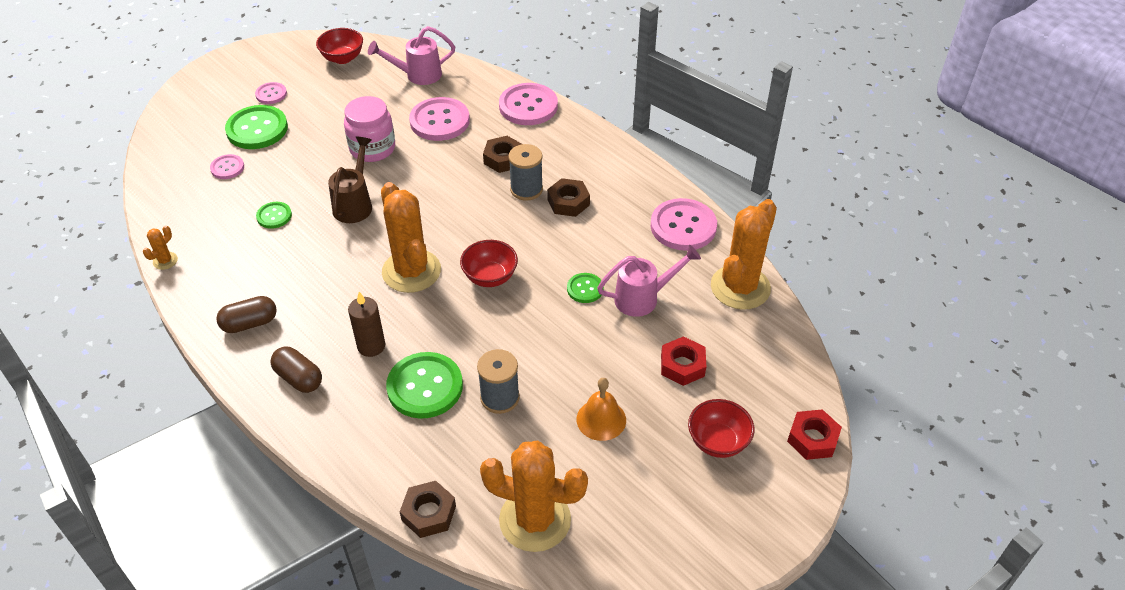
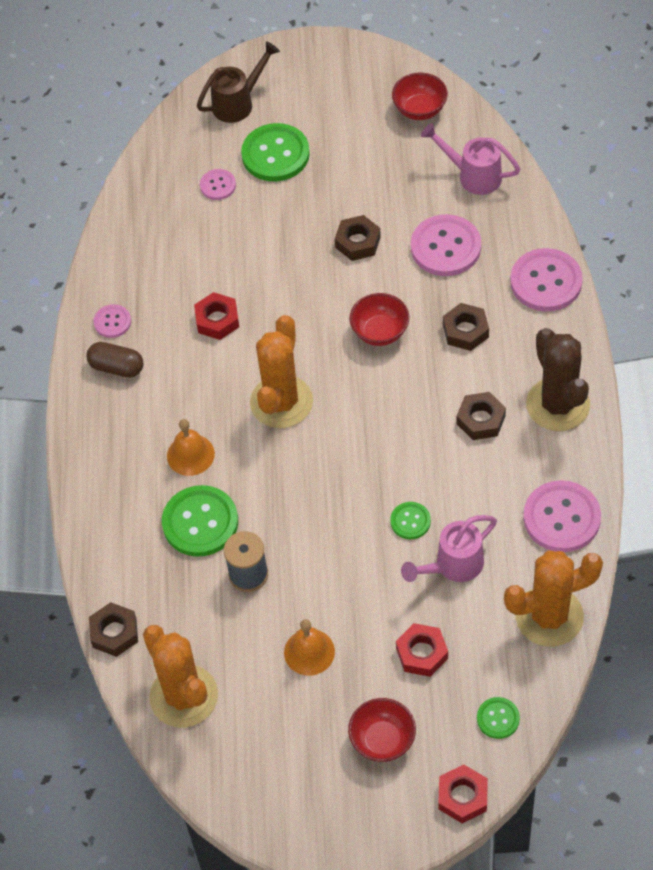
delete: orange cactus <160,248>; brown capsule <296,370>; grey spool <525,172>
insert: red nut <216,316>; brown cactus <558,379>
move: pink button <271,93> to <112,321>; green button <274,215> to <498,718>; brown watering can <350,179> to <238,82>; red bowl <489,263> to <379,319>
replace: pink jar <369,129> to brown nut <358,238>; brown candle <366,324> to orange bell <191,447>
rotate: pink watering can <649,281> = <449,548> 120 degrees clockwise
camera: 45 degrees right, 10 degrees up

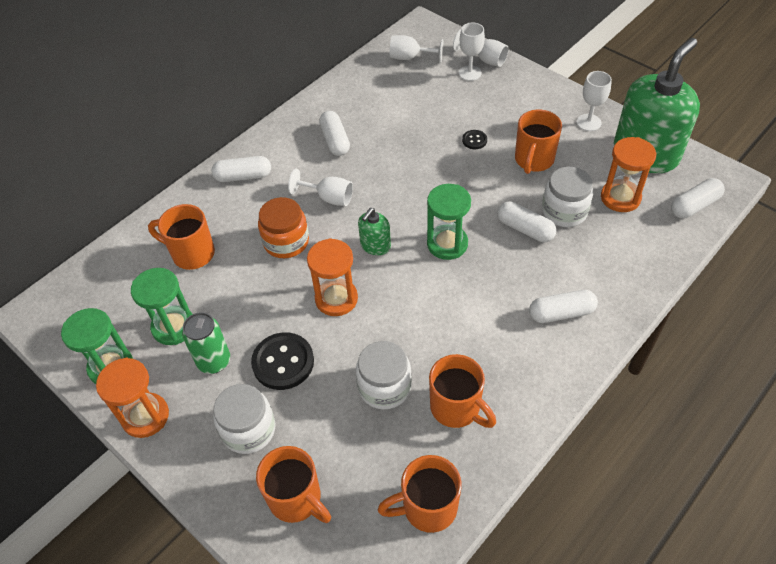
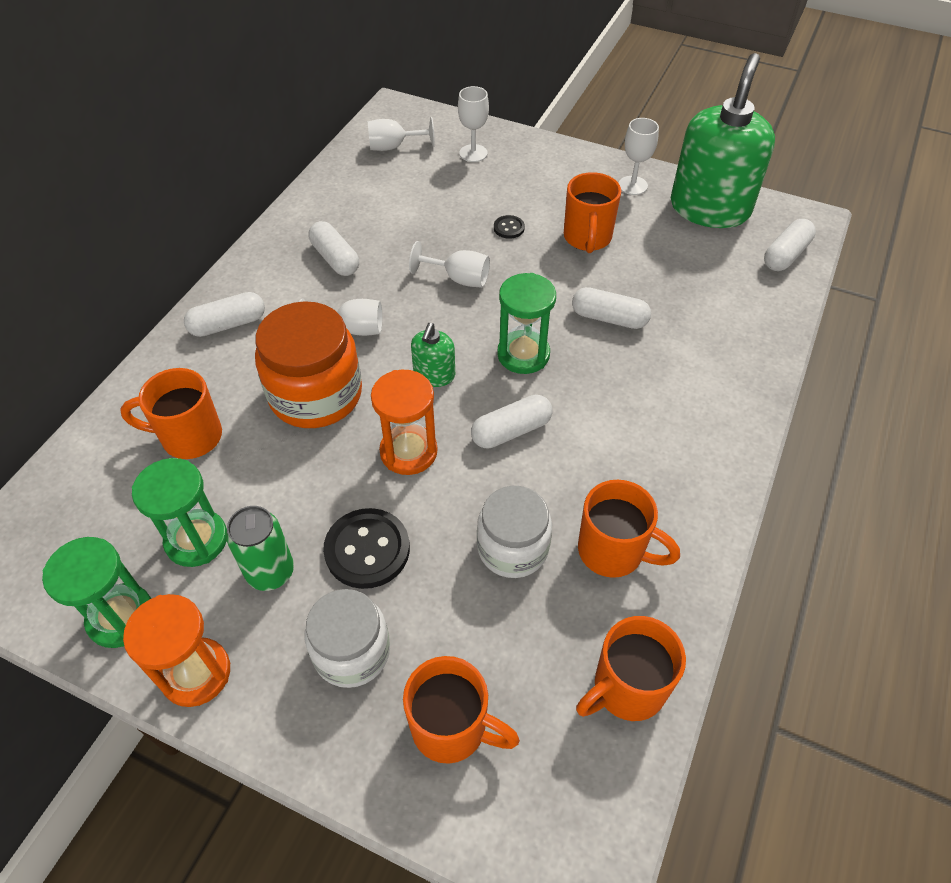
delete: white jar <567,197>; orange hourglass <628,174>
move: white goblet <481,48> to <449,264>; white capsule <563,306> to <512,422>
resize: orange jar <283,227> = <308,364> x1.50
camera: 20 degrees left, 0 degrees up

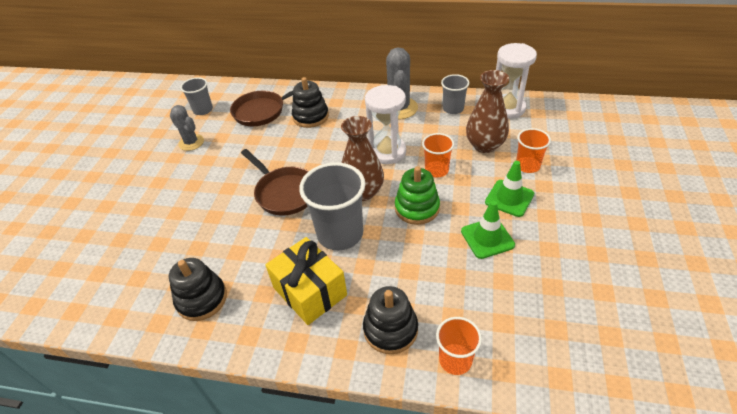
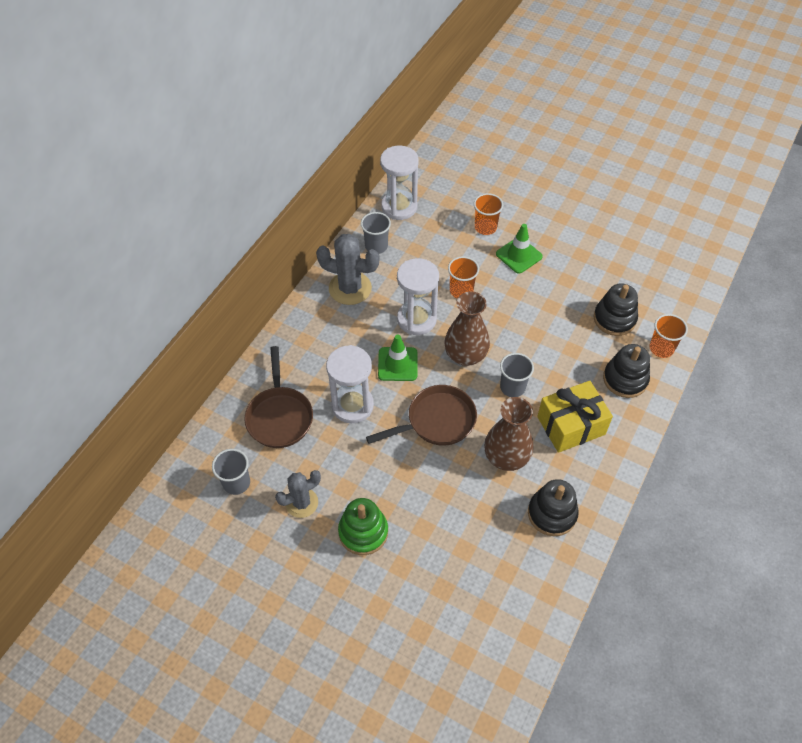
insert: white hourglass <350,384>
move: black stacking toy <310,102> to <616,310>; green stacking toy <417,195> to <363,526>; green traffic cone <488,230> to <397,358>; brown vase <487,111> to <509,434>
resize: grey cup <332,206> = <517,375> x0.56
camera: 75 degrees left, 10 degrees up

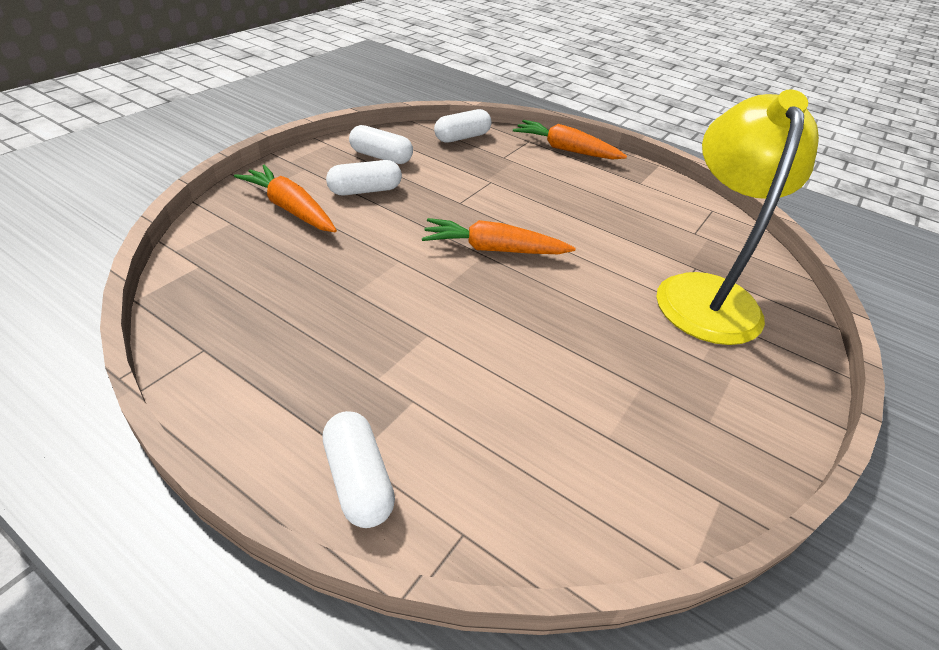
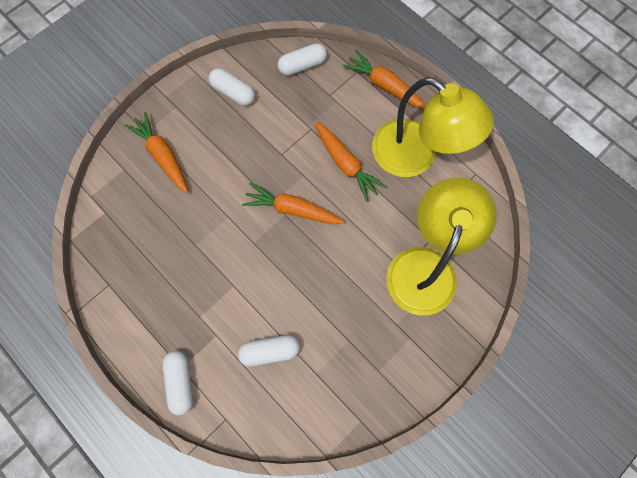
insert: orange carrot <350,161>; yellow lamp <433,127>
move: white capsule <364,177> to <269,351>
camera: 15 degrees right, 30 degrees up

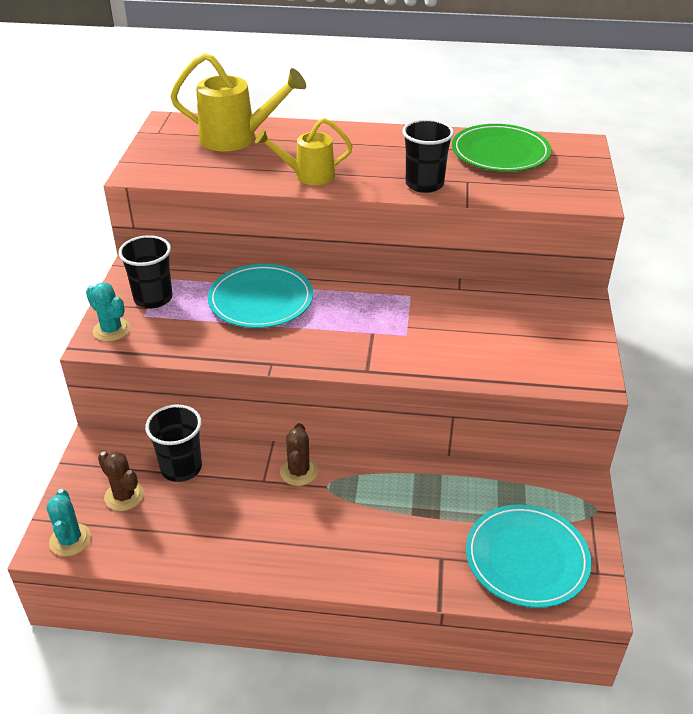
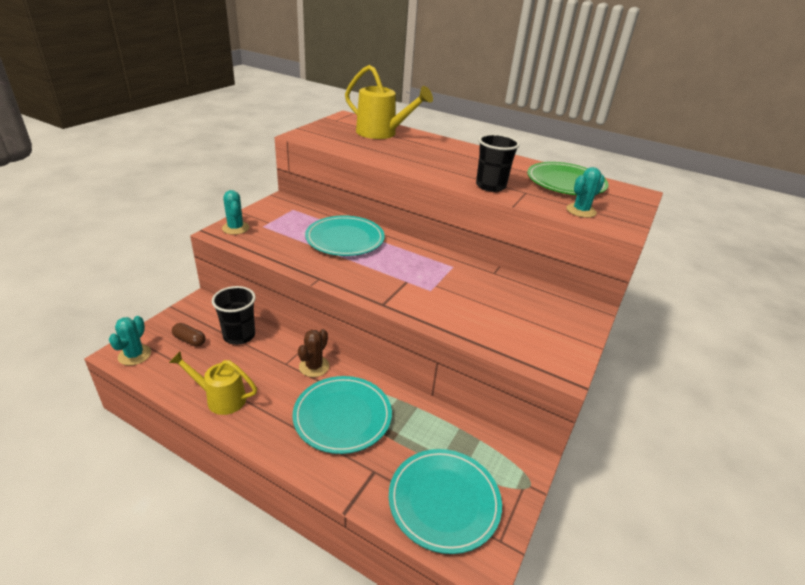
delete: black cup <145,271>
insert: turquoise plate <342,415>; turquoise cactus <585,192>
move: yellow watering can <304,151> to <213,383>
replace: brown cactus <121,481> to brown capsule <188,335>
camera: 20 degrees right, 5 degrees down

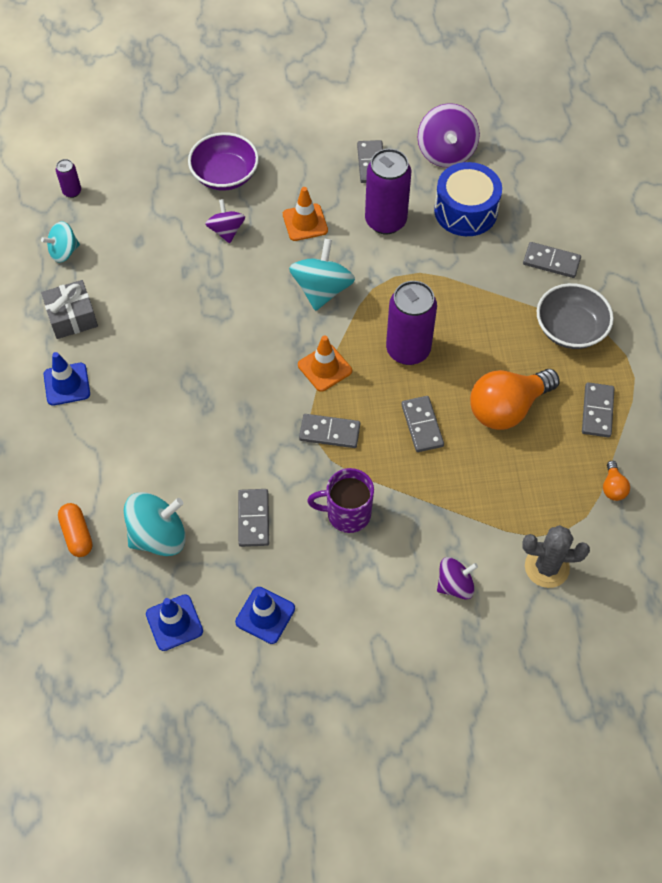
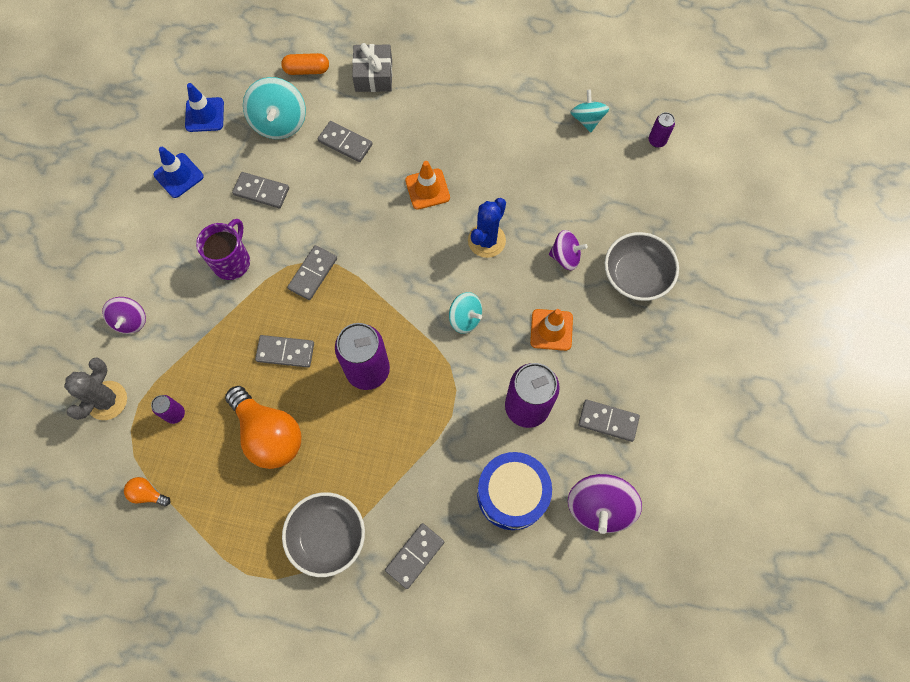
delete: blue traffic cone <67,379>
insert: purple can <168,409>; blue cactus <487,228>
move: grey gift <69,309> to <372,67>; orange traffic cone <325,363> to <427,185>; grey domino <598,410> to <345,141>
recolor: purple bowl <223,161> to grey bowl <642,266>
rotate: purple spinning top <449,135> = <605,504> 90 degrees counterclockwise; orange light bulb <515,399> = <263,427> 150 degrees clockwise
resize: turquoise spinning top <322,275> = <465,313> x0.63
camera: 110 degrees right, 10 degrees up

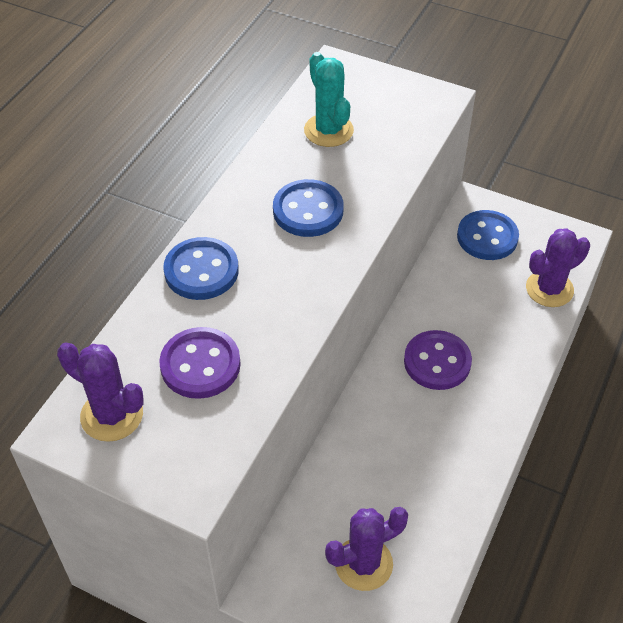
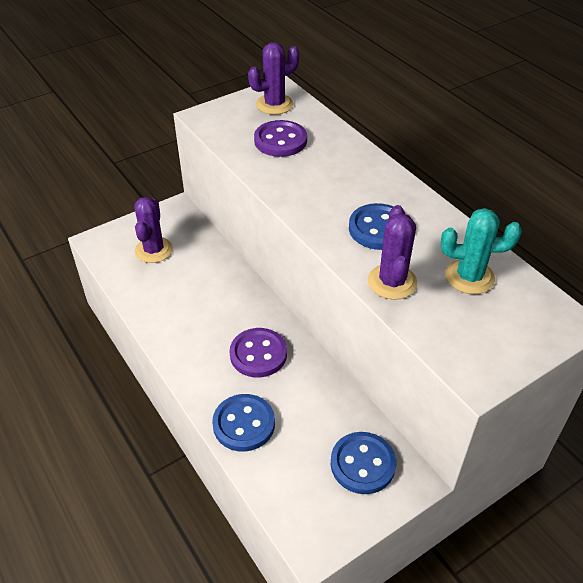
move: blue button <201,268> to <243,423>; purple cactus <558,267> to <392,252>
camera: 120 degrees right, 5 degrees down

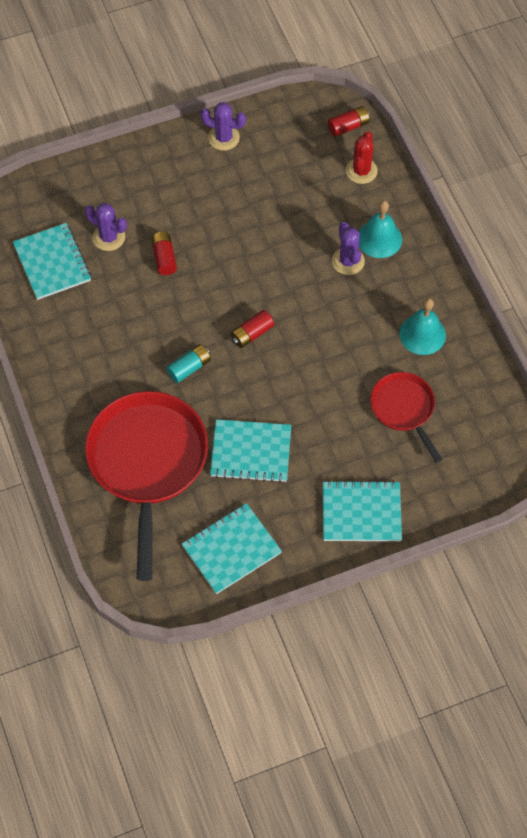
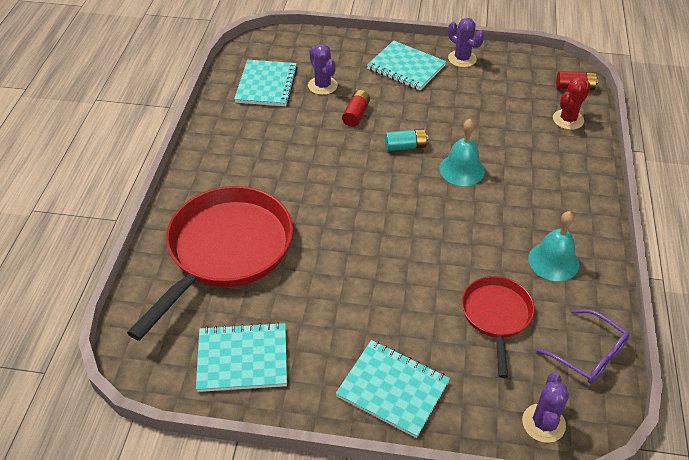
delete: red battery <252,329>
insert: purple glasses <582,346>
move: turquoise battery <188,363> to <406,140>; turquoise notebook <250,451> to <406,65>; purple cactus <348,248> to <545,408>; turquoise bell <380,229> to <462,152>
camera: 30 degrees right, 15 degrees down

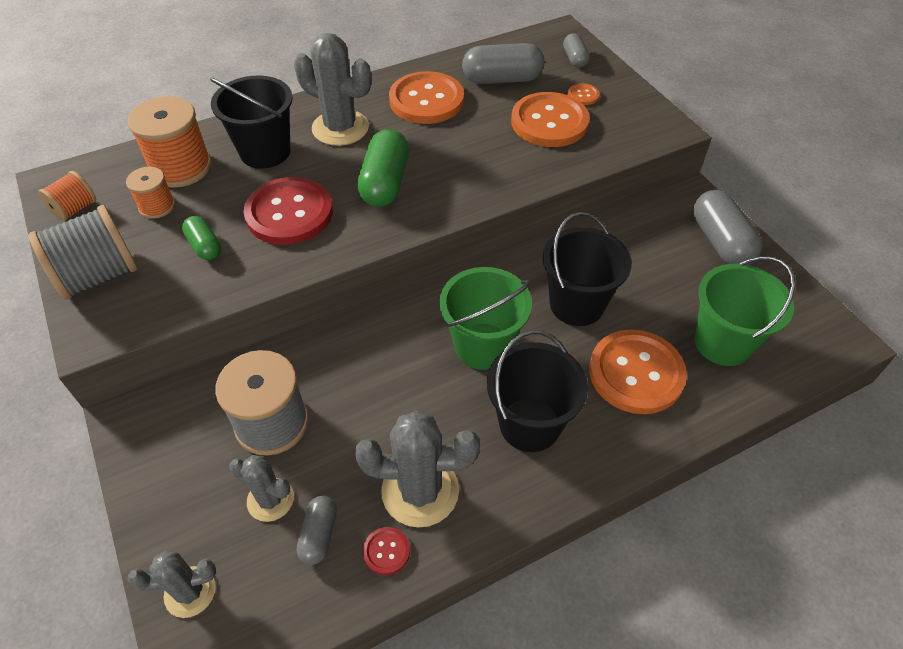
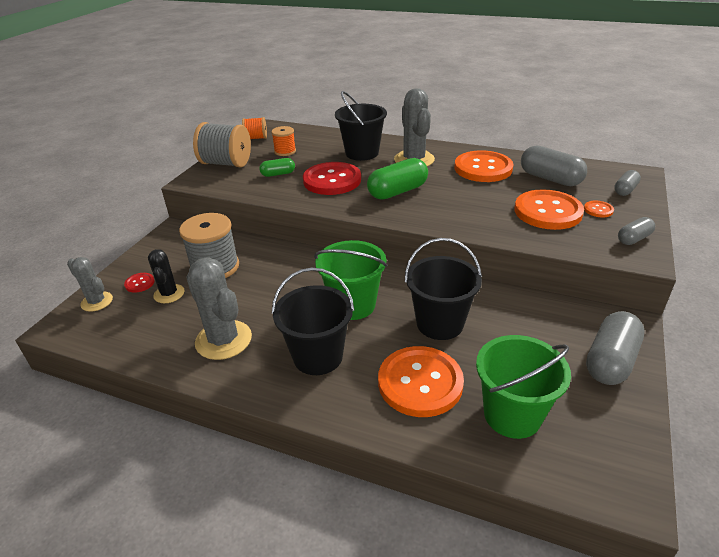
delete: orange spool <170,142>
move: grey capsule <317,530> to <636,231>; red button <386,551> to <139,283>
recolor: grey cactus <261,488> to black cactus <166,276>
rotate: green capsule <201,238> = <277,167> 60 degrees clockwise
camera: 50 degrees right, 15 degrees down

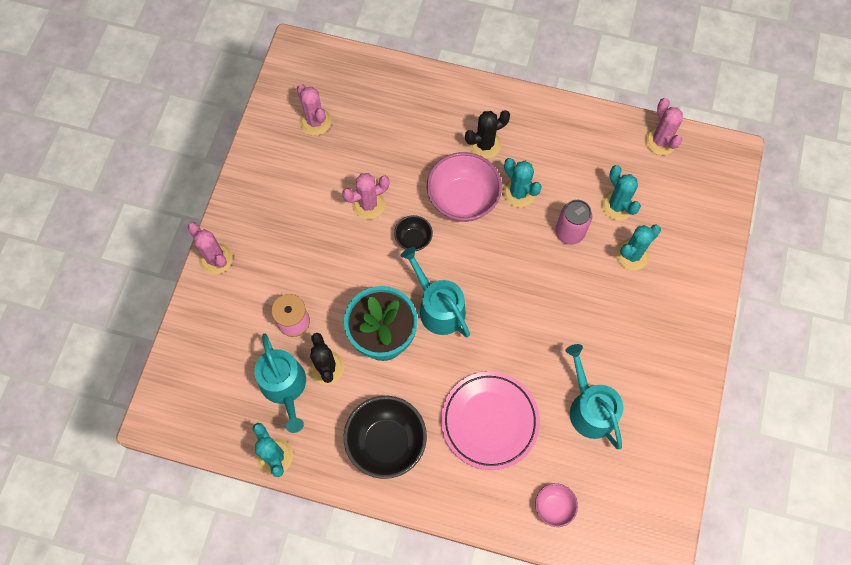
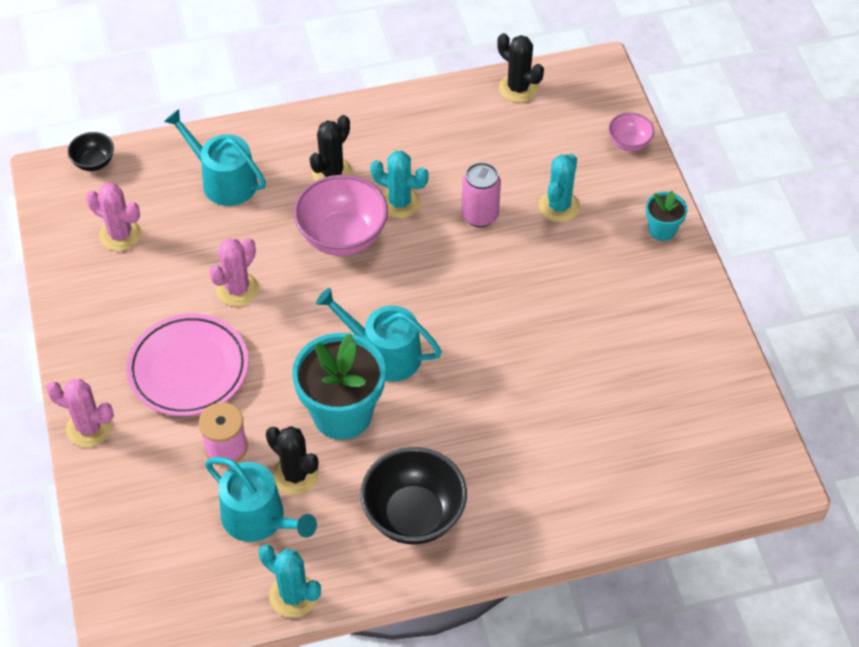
delete: turquoise cactus <621,193>
insert: turquoise flower pot <667,216>
move: black bowl <413,233> to <90,151>; pink plate <490,421> to <187,365>; pink bowl <556,505> to <631,132>; turquoise watering can <594,396> to <215,157>
recolor: pink cactus <664,126> to black cactus <520,68>
camera: 30 degrees left, 15 degrees down

